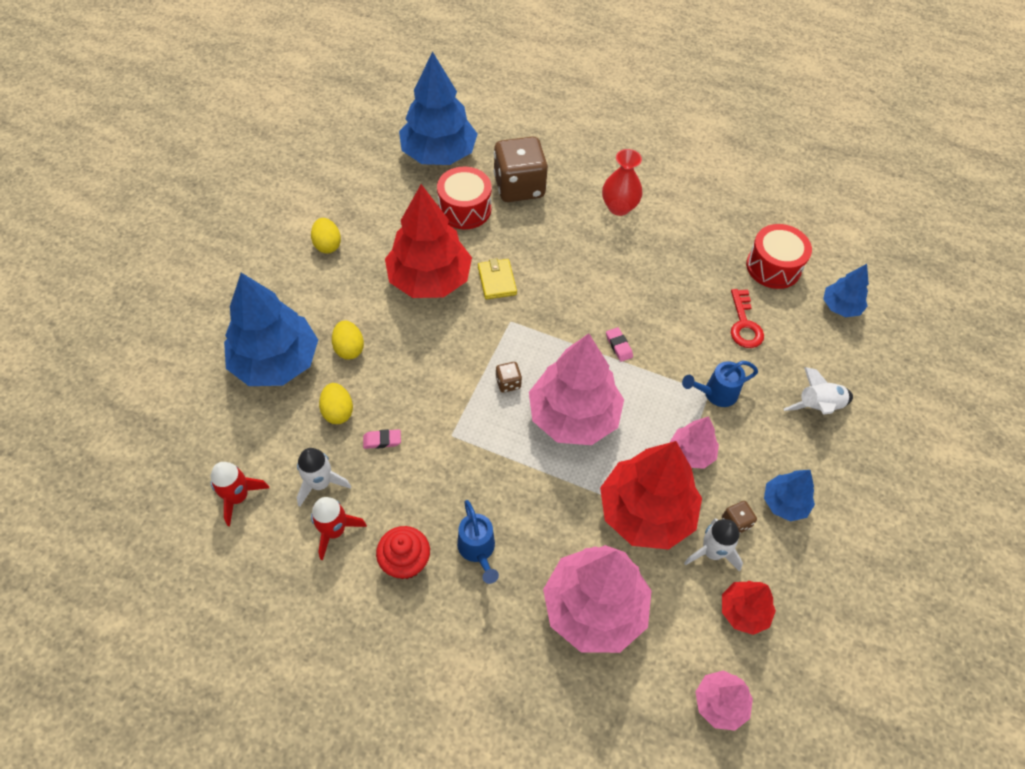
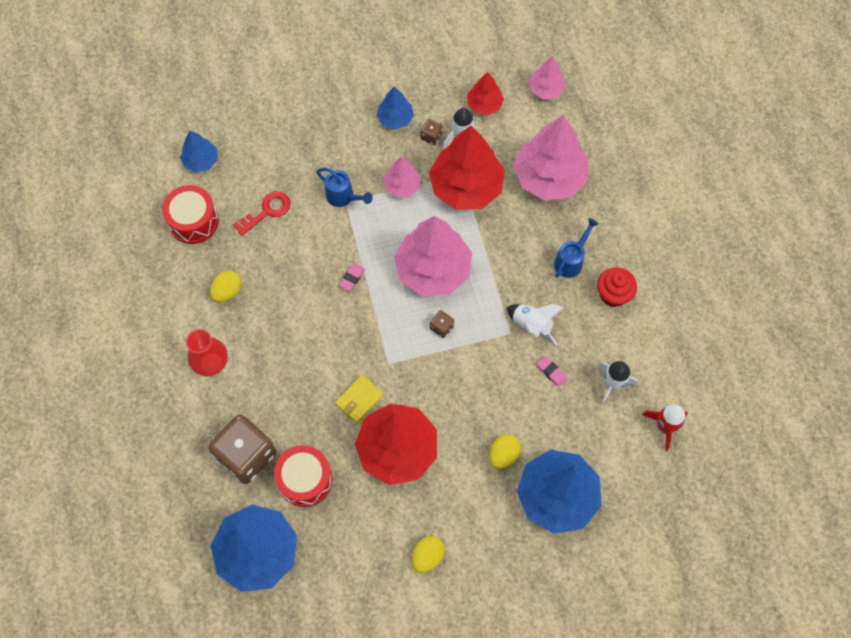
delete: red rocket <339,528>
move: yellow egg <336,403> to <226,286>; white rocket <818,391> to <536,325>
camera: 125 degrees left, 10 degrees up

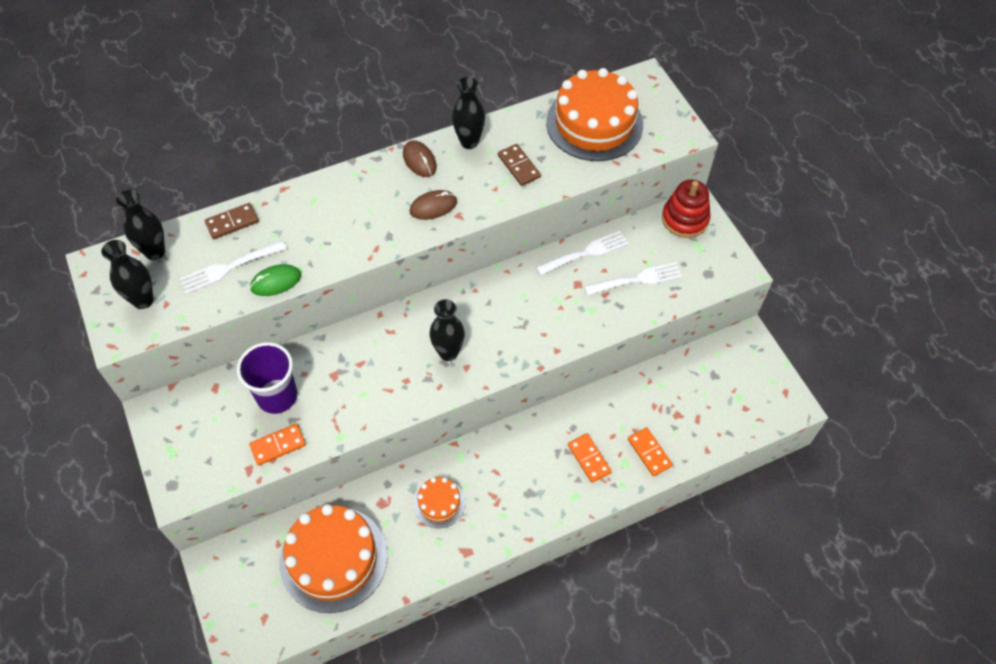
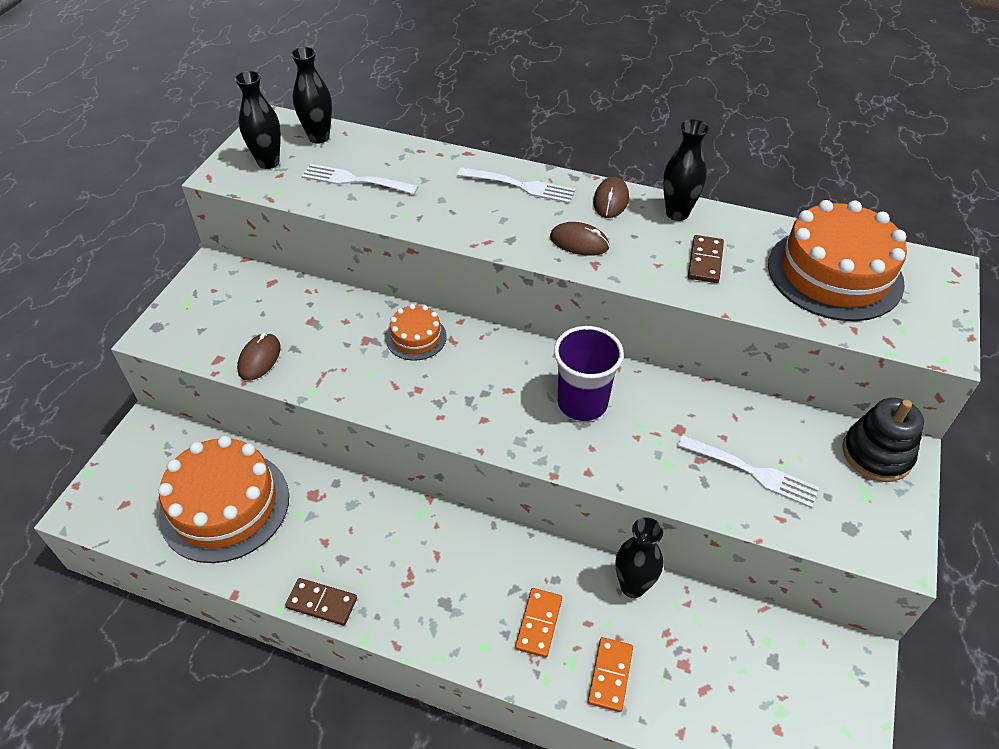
delete: green mouse <275,280>
move: brown domino <232,221> to <321,602>; purple cup <267,378> to <589,373>; orange cake <439,502> to <416,332>; black vase <447,330> to <639,557>; white fork <582,253> to <516,186>
replace: orange domino <277,445> to brown mouse <259,357>
recolor: red stacking toy <686,209> to black stacking toy <883,440>
camera: 45 degrees right, 10 degrees down

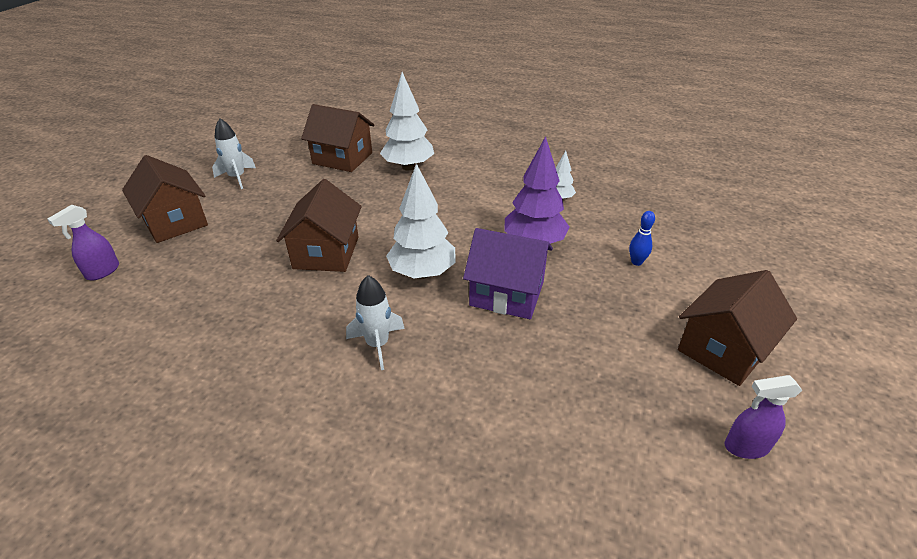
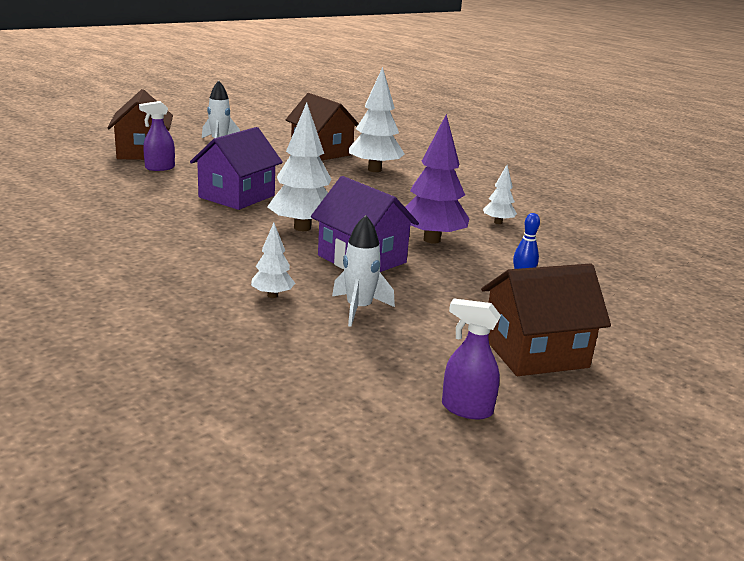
insert: white tree <273,260>
move: purple spray bottle <83,243> to <157,136>; white rocket <375,322> to <363,271>
recolor: brown house <319,225> to purple house <236,168>
camera: 25 degrees right, 15 degrees down

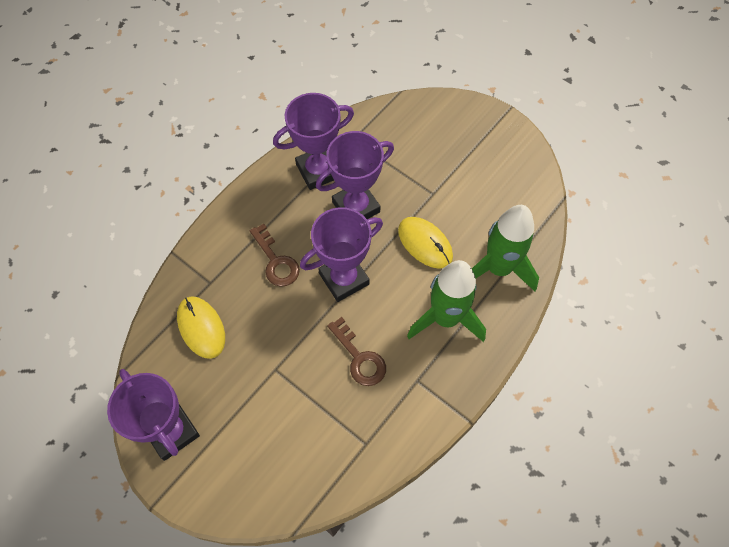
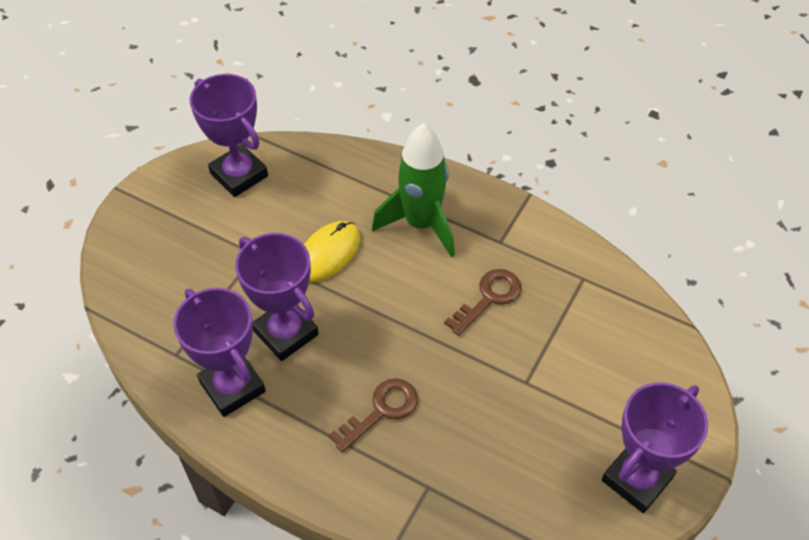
delete: yellow mouse <201,327>; green rocket <505,248>
move: purple trophy <341,254> to <229,135>
camera: 100 degrees left, 10 degrees down

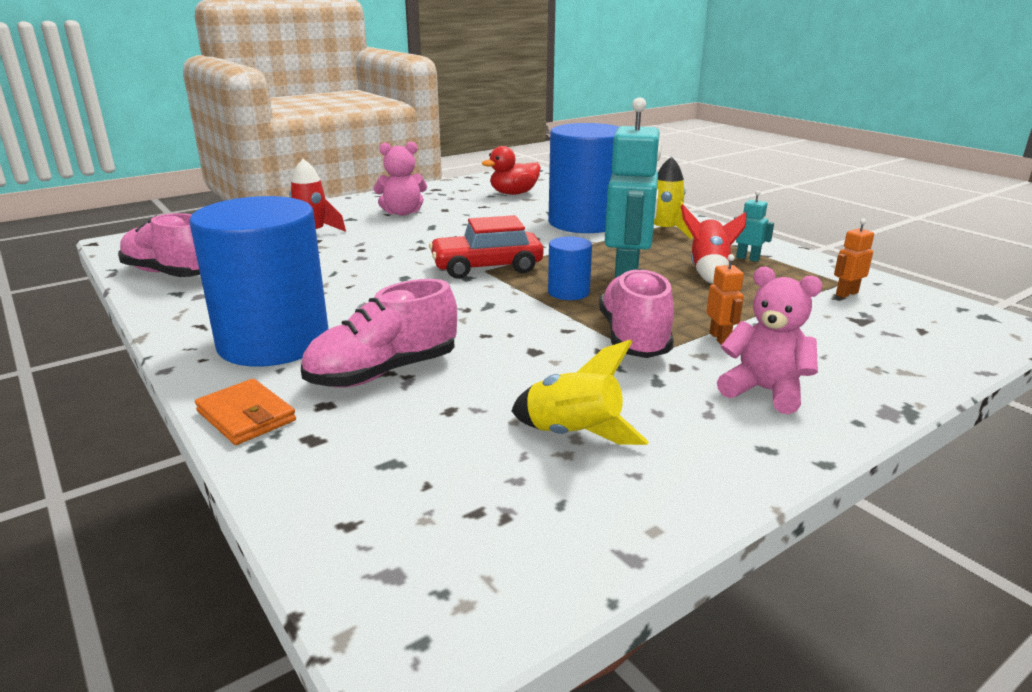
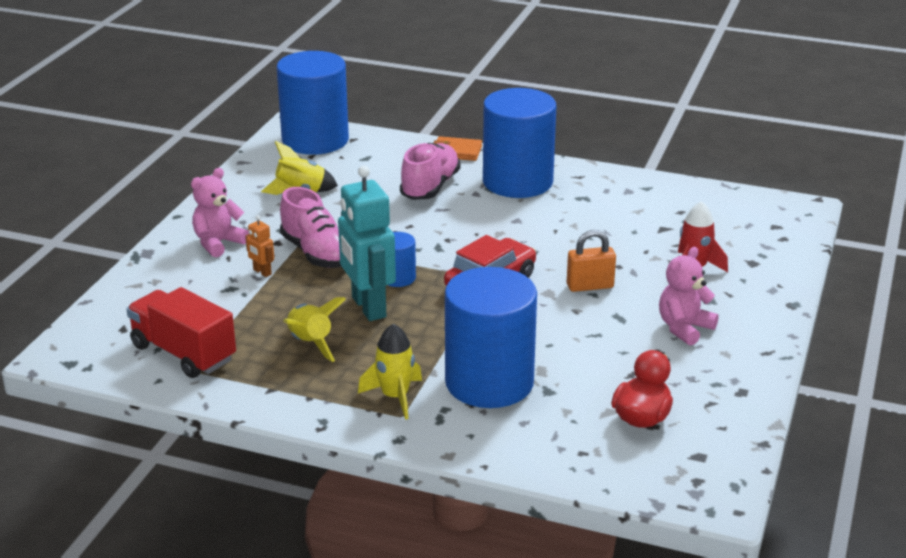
delete: pink shoe <159,245>; turquoise robot <754,226>
insert: blue cylinder <313,103>; orange padlock <591,261>
replace: orange robot <854,258> to red truck <181,332>
recolor: red rocket <714,244> to yellow rocket <314,329>
rotate: pink teddy bear <770,340> = <220,212> 135 degrees clockwise
camera: 145 degrees right, 5 degrees up

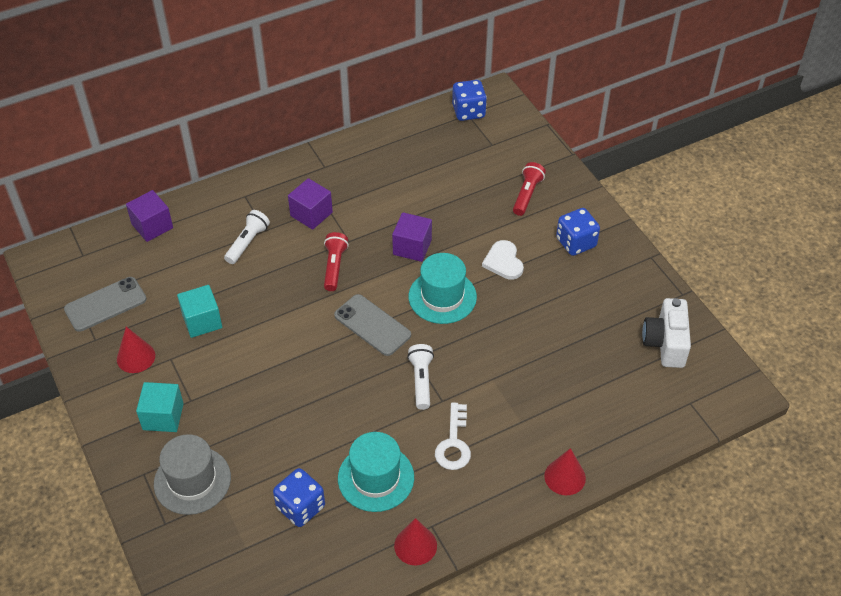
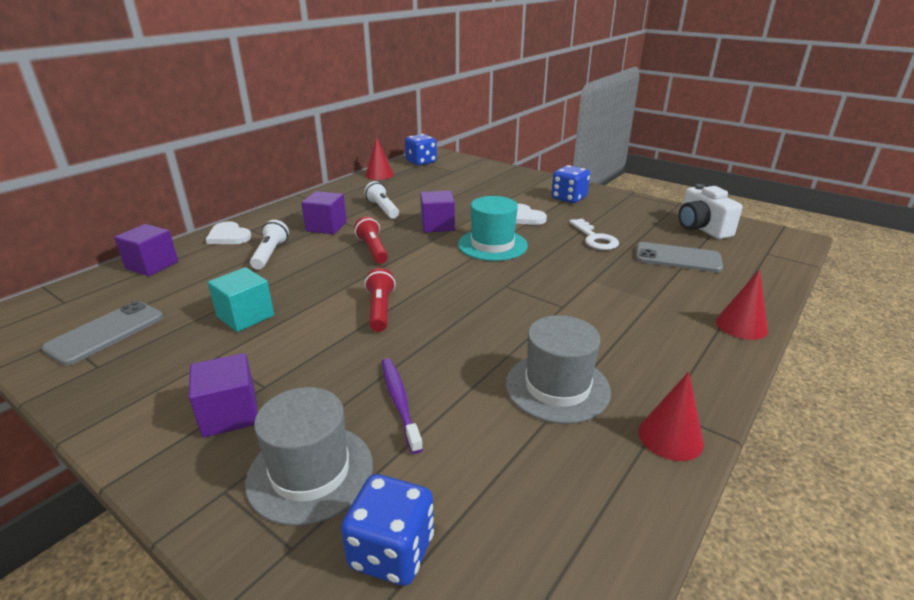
insert: white heart <229,232>; purple toothbrush <402,406>
move: red cone <136,350> to <379,158>; blue dice <299,497> to <387,530>; grey phone <372,325> to <679,257>; white flashlight <420,377> to <381,200>; white key <453,436> to <594,234>; red flashlight <529,189> to <380,300>
recolor: turquoise cube <160,407> to purple cube <223,395>; turquoise hat <376,472> to grey hat <558,369>
camera: 25 degrees left, 20 degrees down

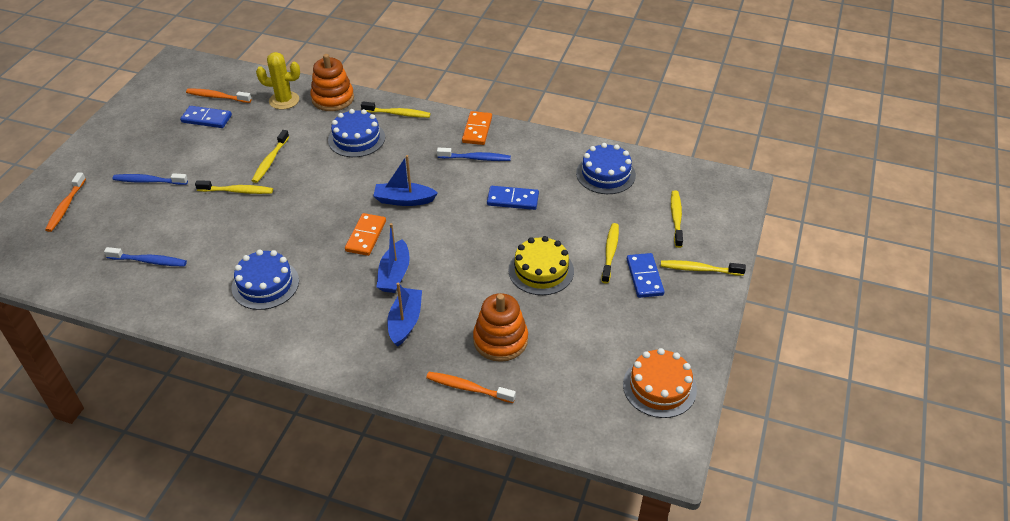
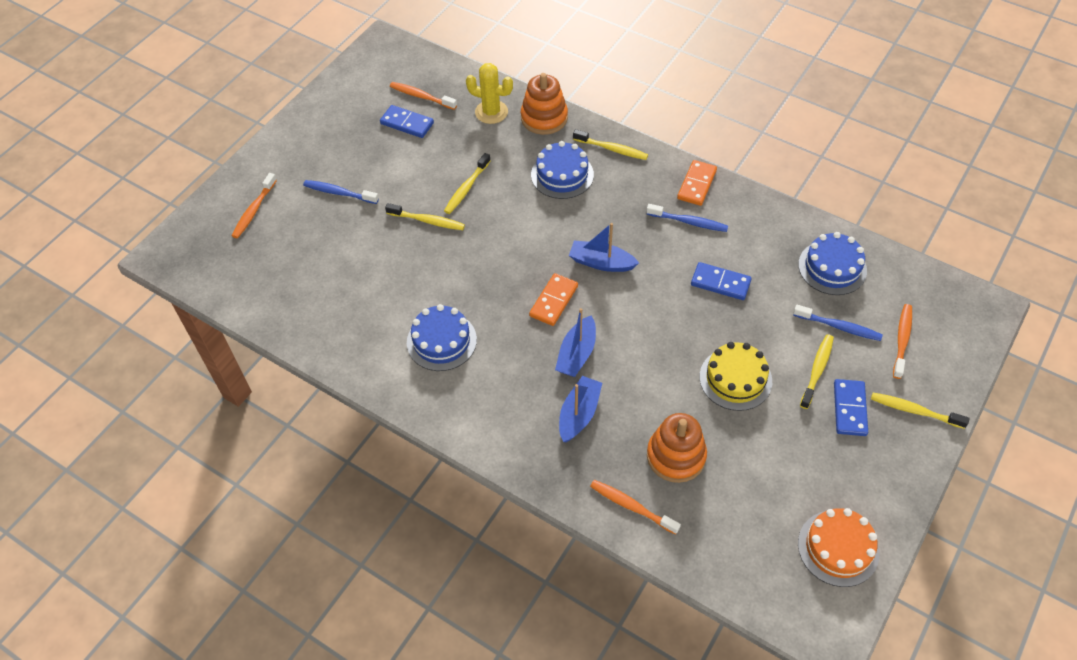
move: blue toothbrush <145,256> to <838,323>
recolor: yellow toothbrush <677,219> to orange toothbrush <902,341>
camera: 15 degrees right, 10 degrees up

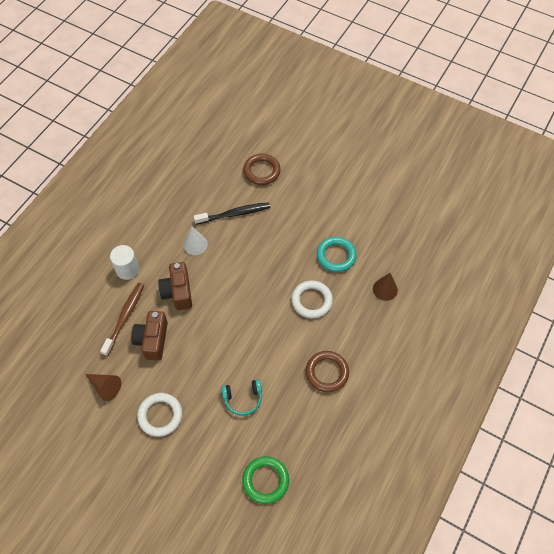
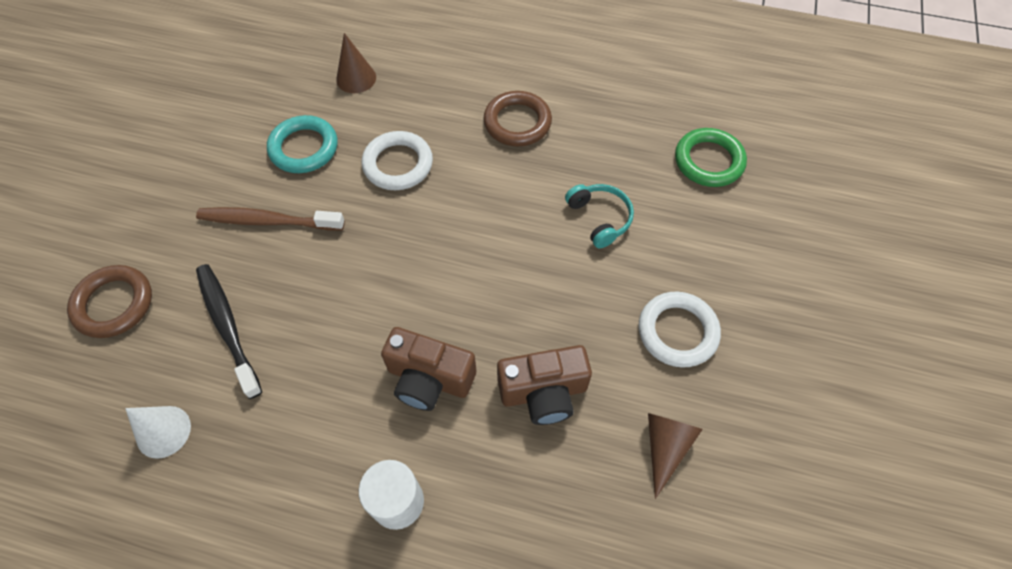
move: brown toothbrush <122,319> to <270,219>; white cone <196,241> to <158,432>
rotate: brown camera <175,286> = <428,369> 45 degrees clockwise
camera: 105 degrees left, 0 degrees up

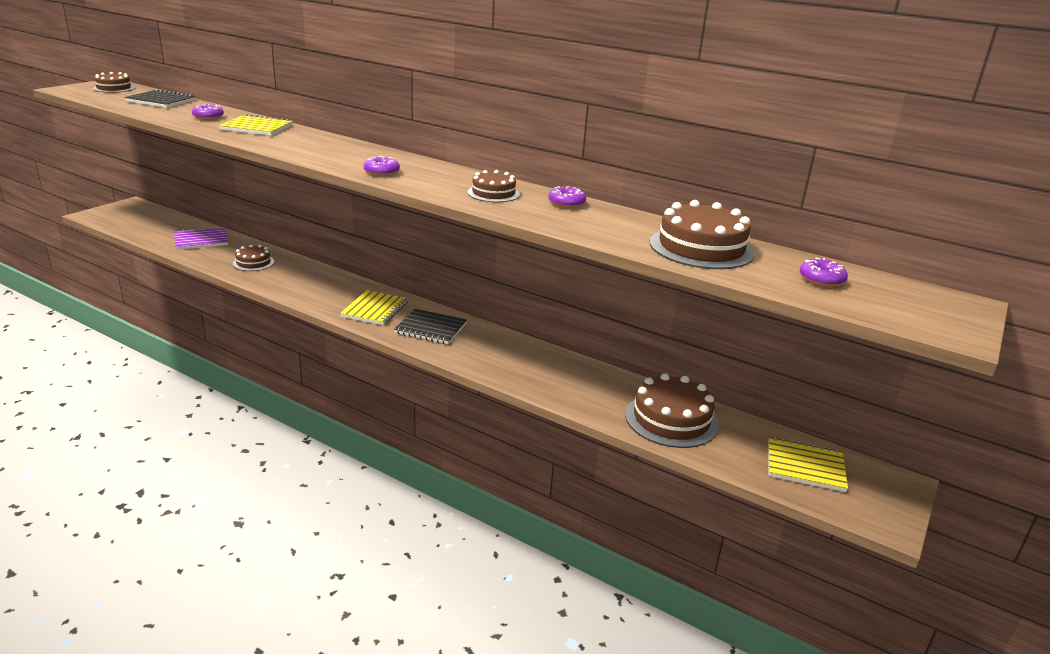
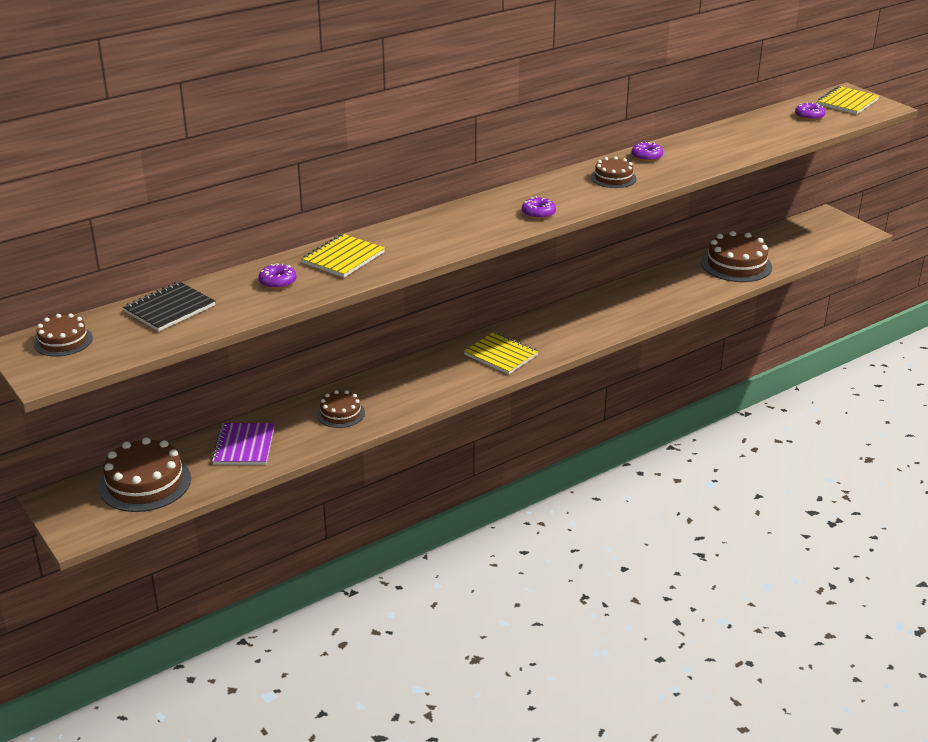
delete: black notebook <430,326>
move: brown cake <702,234> to <145,474>; yellow notebook <808,464> to <848,100>
camera: 65 degrees left, 5 degrees up

